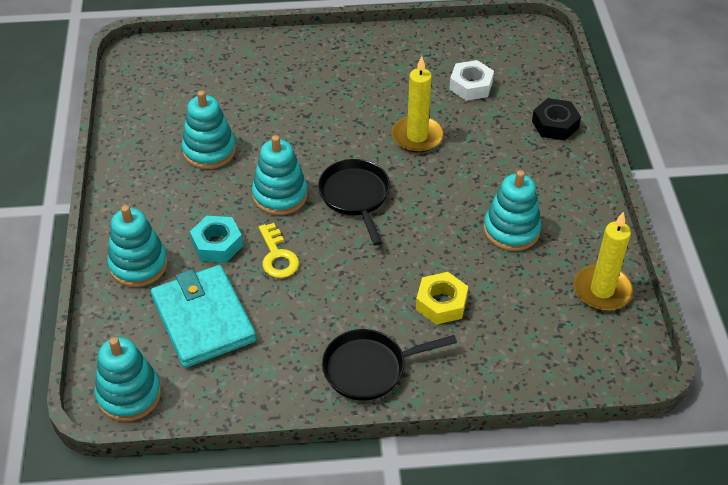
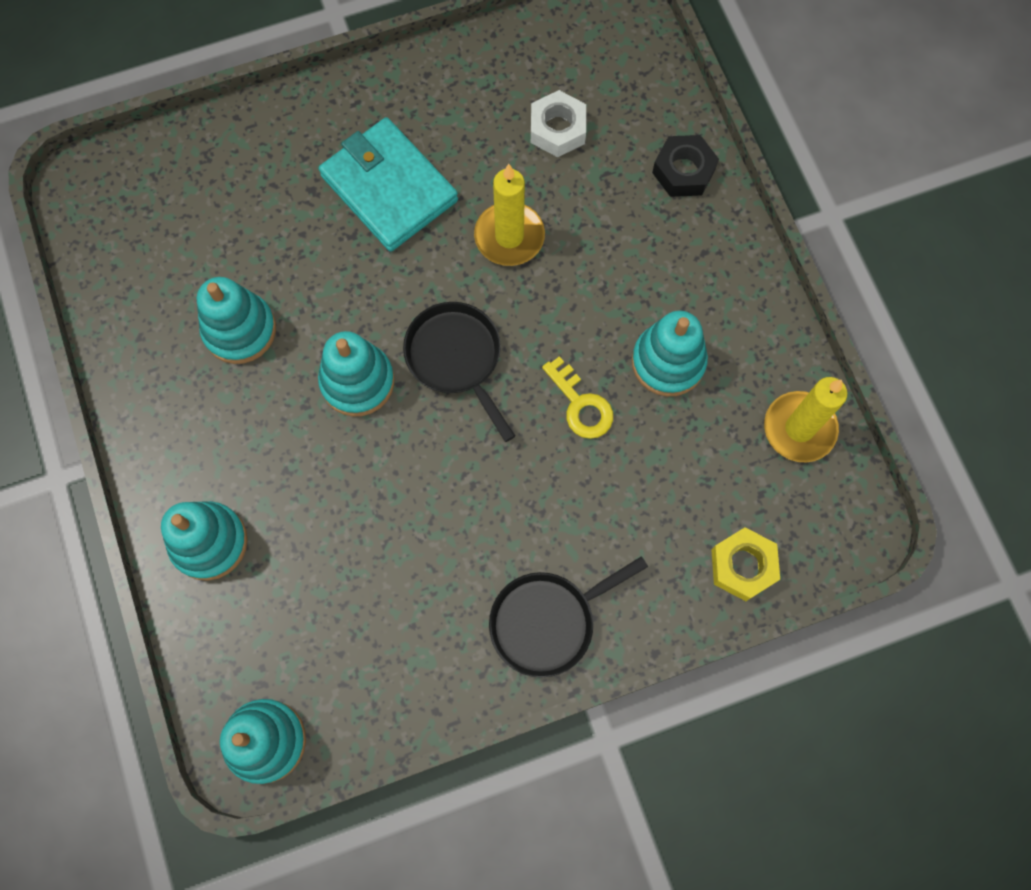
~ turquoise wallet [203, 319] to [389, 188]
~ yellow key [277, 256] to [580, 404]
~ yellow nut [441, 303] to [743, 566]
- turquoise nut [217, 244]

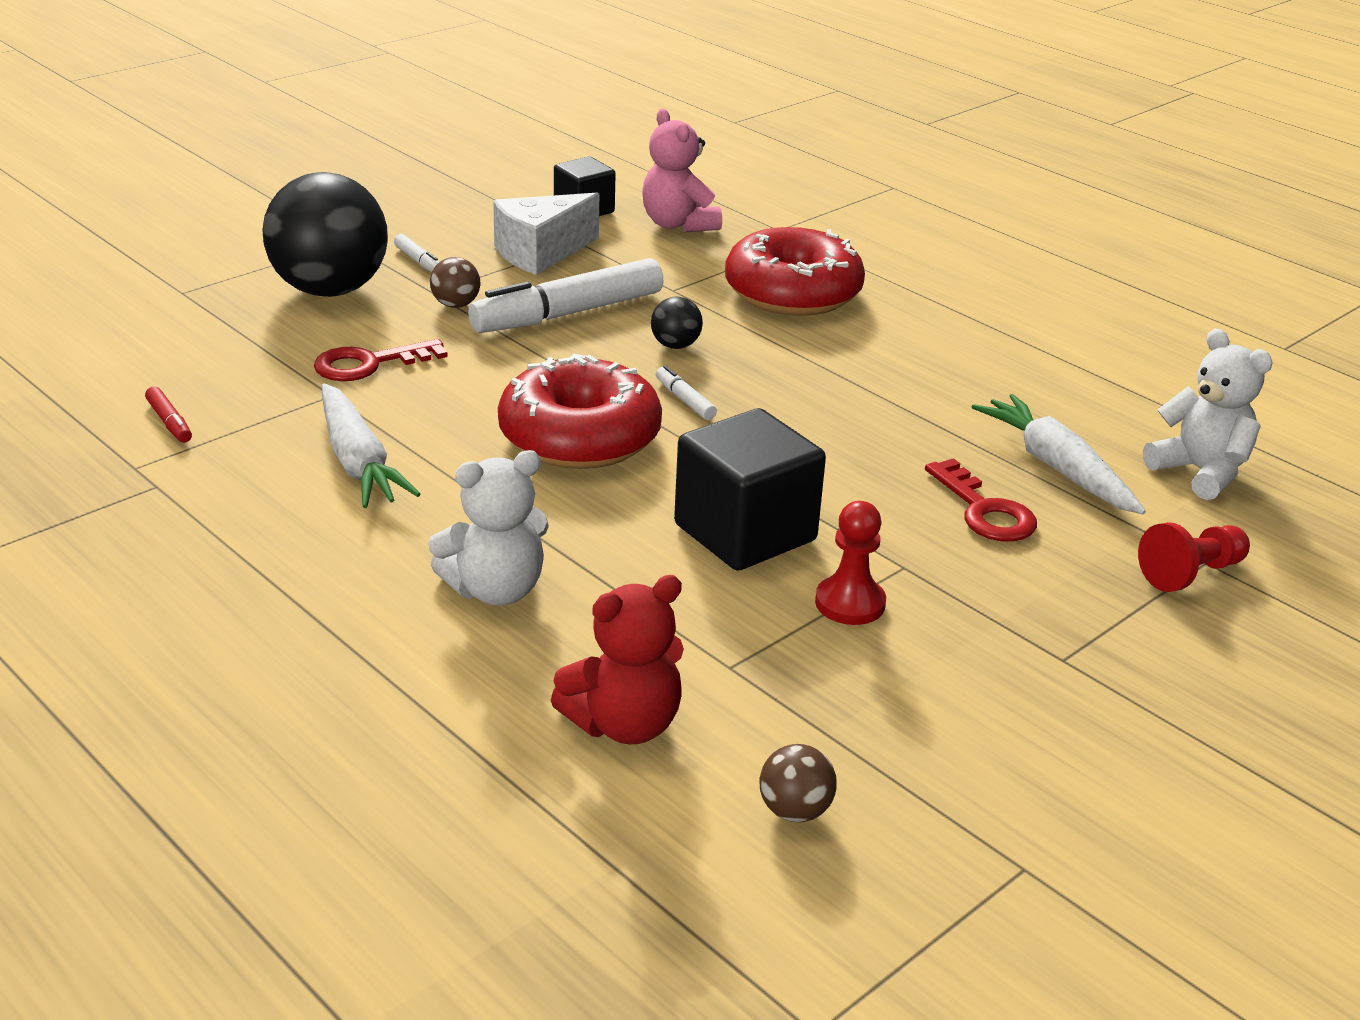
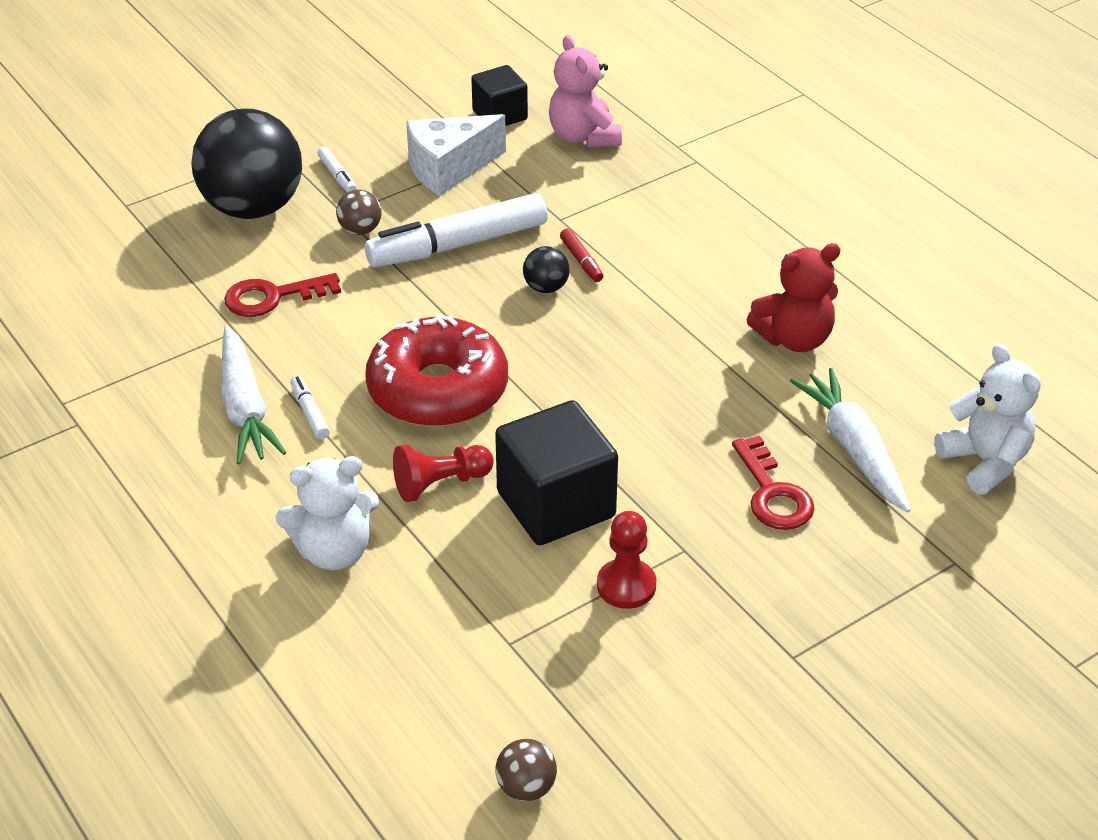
~ white marker [685, 400] to [310, 413]
~ red pawn [1191, 573] to [440, 483]
~ red marker [169, 422] to [581, 260]
~ red teddy bear [624, 724] to [794, 338]
- red donut [792, 293]

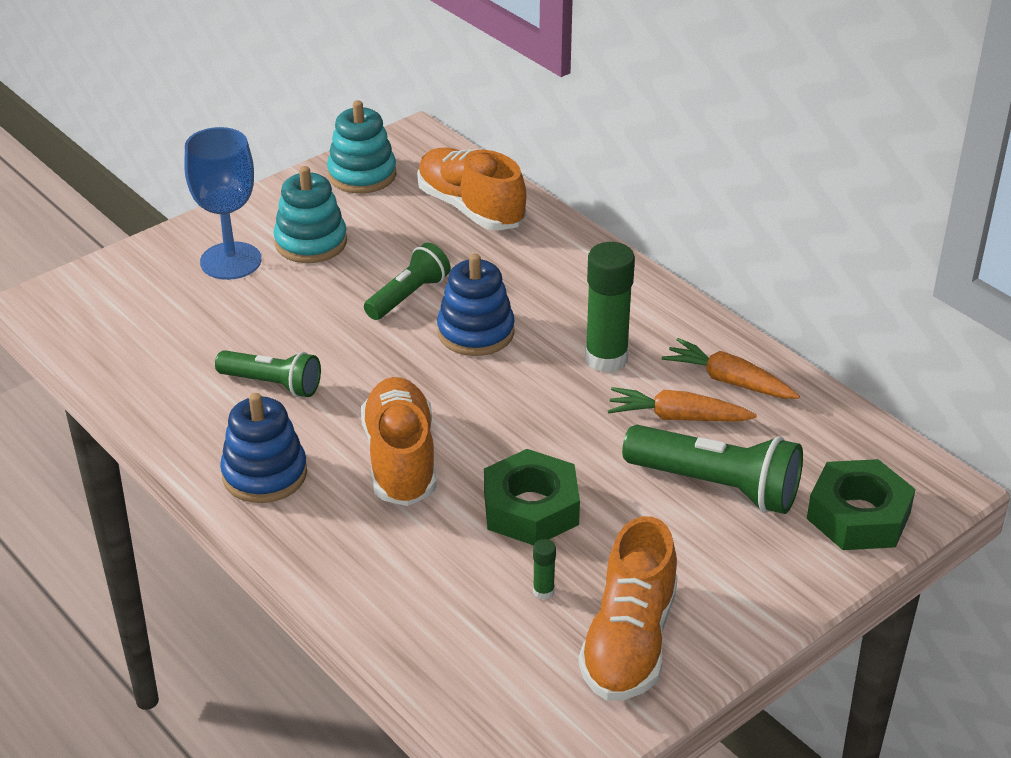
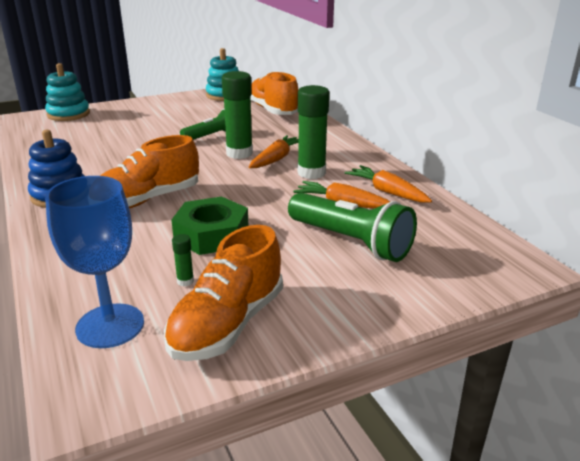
~ turquoise stacking toy [311, 242] to [68, 114]
~ blue goblet [231, 261] to [110, 326]
~ orange shoe [400, 460] = [147, 200] 135 degrees counterclockwise
~ blue stacking toy [476, 332] to green glue stick [239, 153]
+ orange carrot [276, 159]
- green flashlight [272, 384]
- green nut [858, 516]

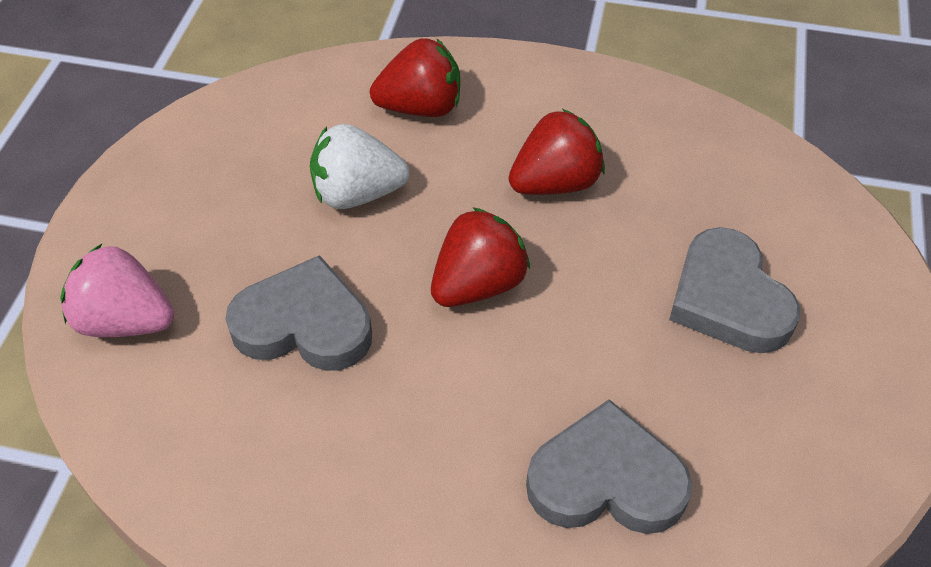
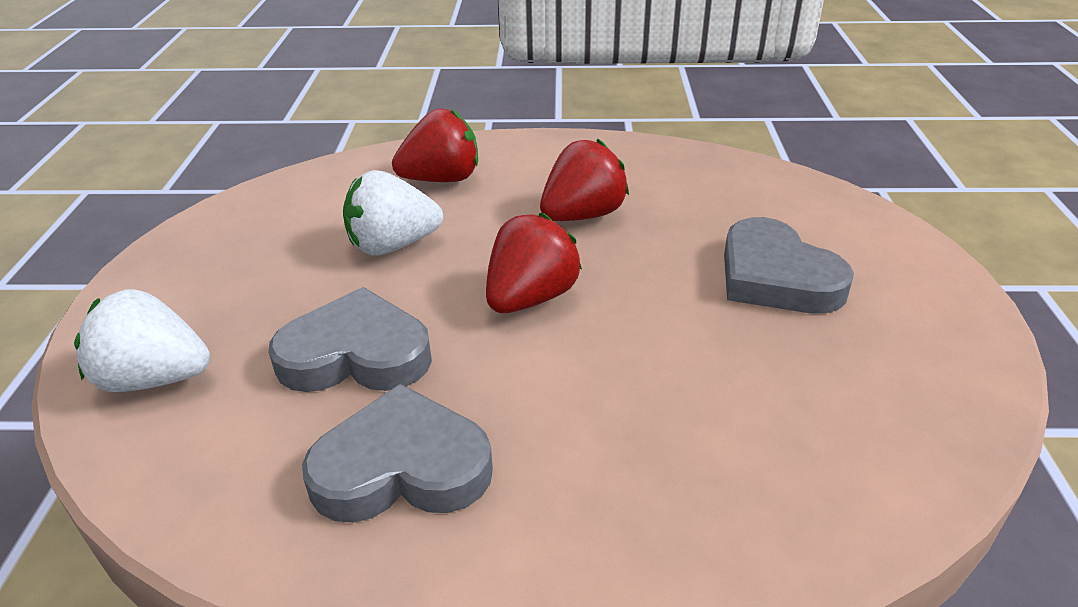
~ pink strawberry [126, 320] to white strawberry [154, 378]
~ grey heart [606, 480] to [402, 467]

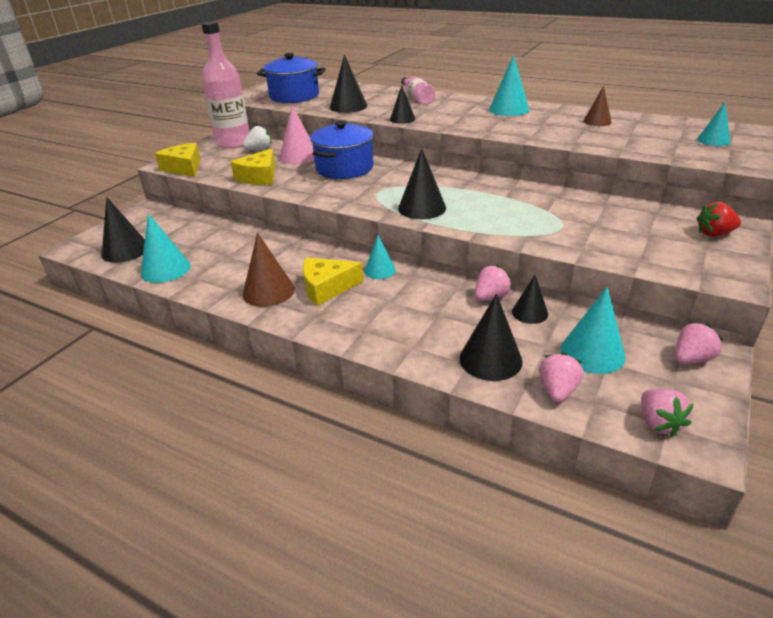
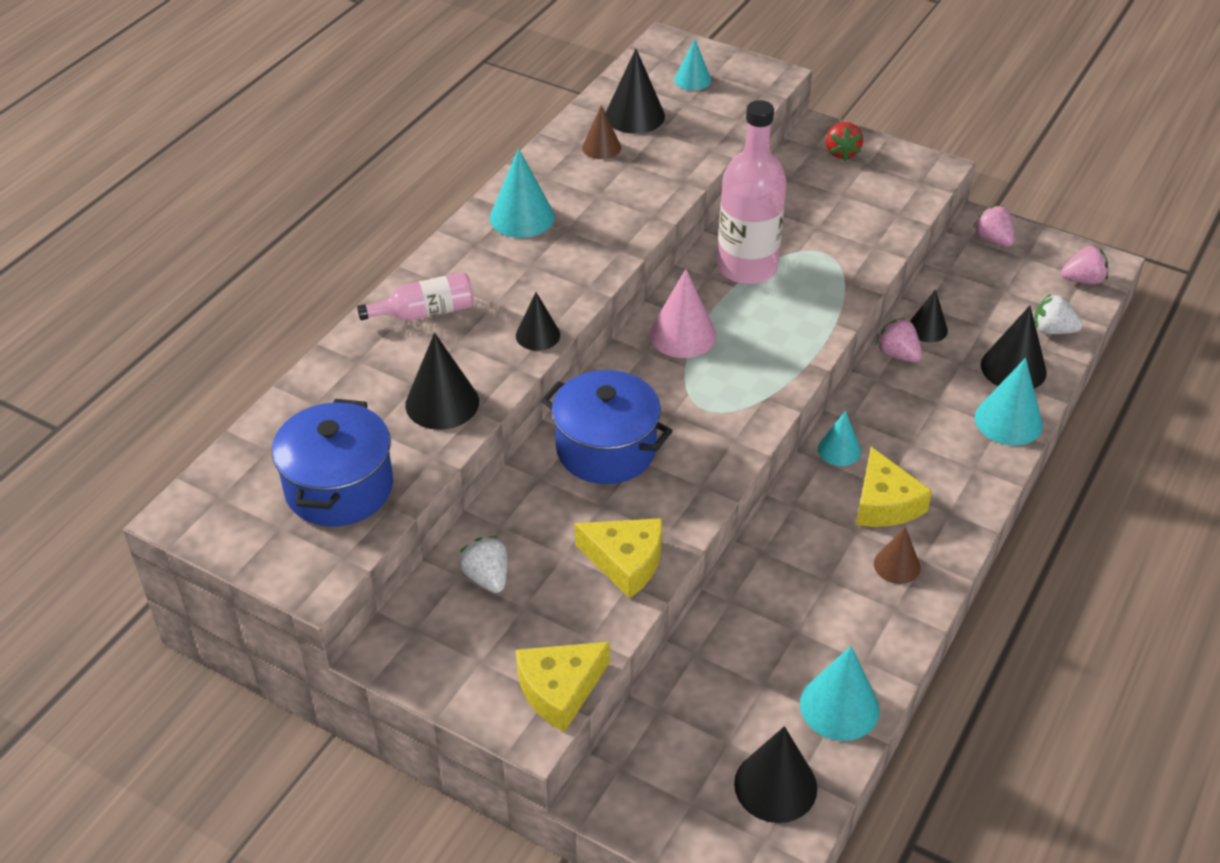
~ black cone [422, 208] to [635, 116]
~ pink cone [298, 156] to [682, 335]
~ pink bottle [233, 143] to [747, 267]
~ brown cone [268, 291] = [897, 565] x0.63
~ turquoise cone [592, 352] to [1008, 421]
~ pink strawberry [557, 390] to white strawberry [1052, 330]

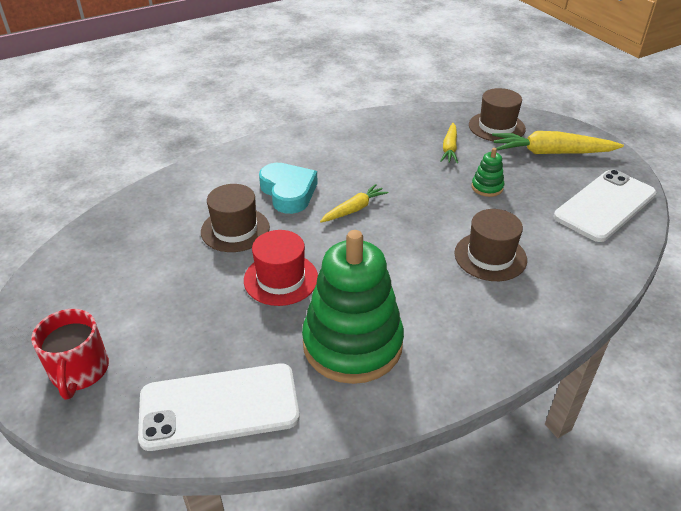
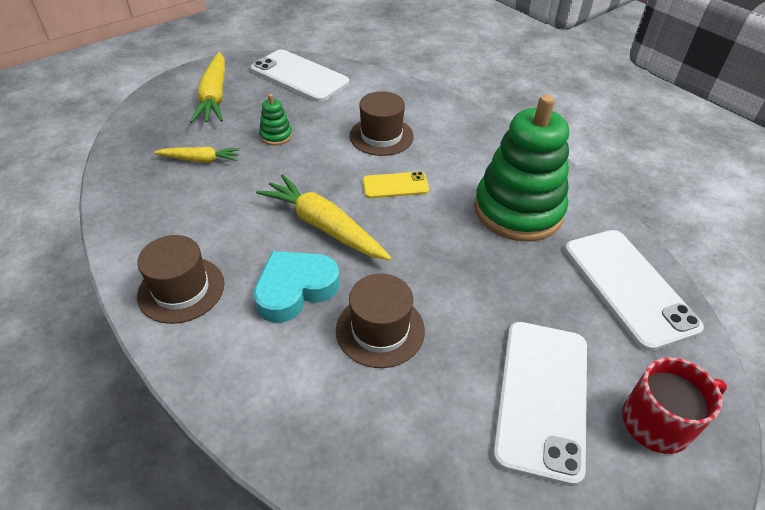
~ brown hat [496, 127] to [181, 289]
~ yellow carrot [354, 209] = [324, 226] x1.72
+ yellow phone [395, 185]
+ white phone [542, 397]
- red hat [281, 279]

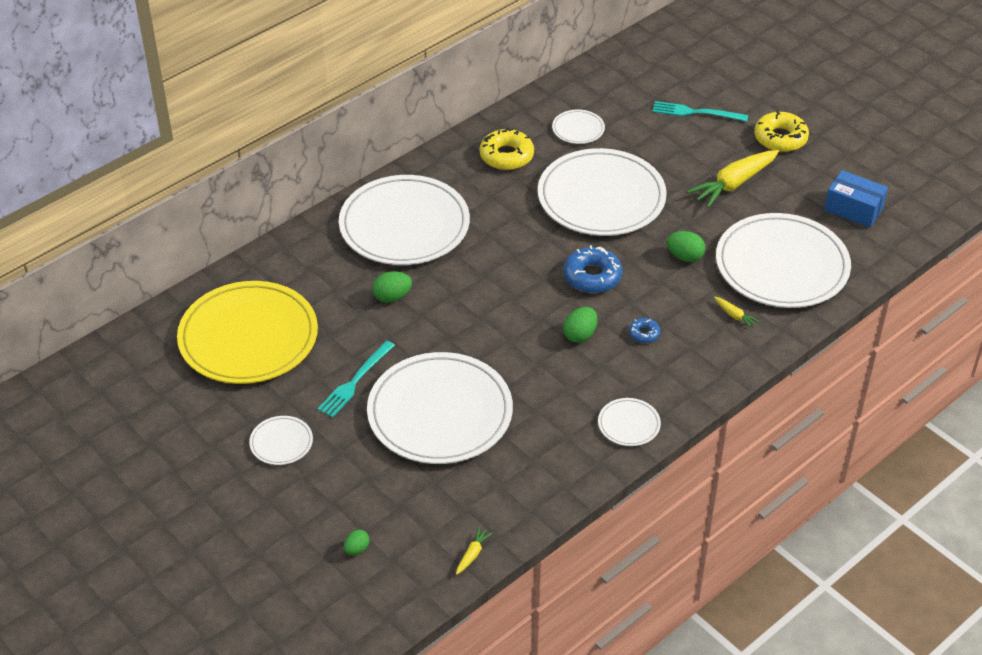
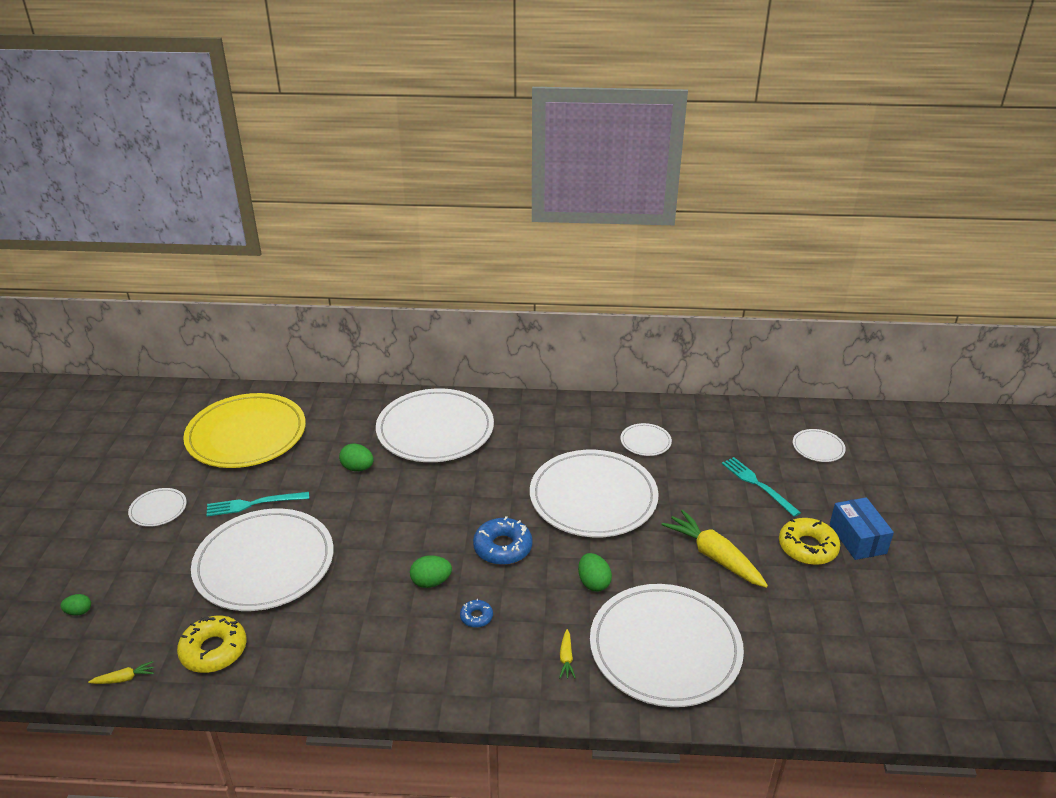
~ yellow donut [506, 156] to [214, 650]
~ yellow carrot [733, 184] = [714, 556] 45 degrees clockwise
~ white plate [629, 424] to [818, 447]
~ blue box [853, 209] to [857, 539]

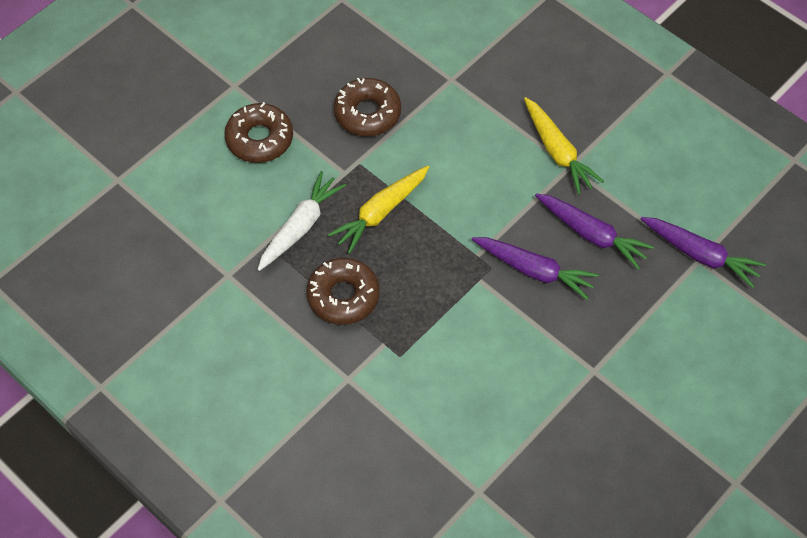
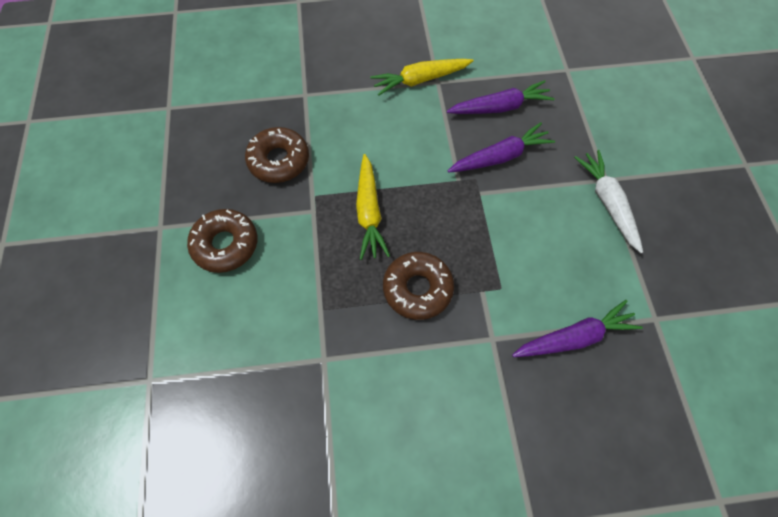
~ yellow carrot [557, 151] = [420, 80] 150 degrees clockwise
~ purple carrot [700, 255] to [574, 337]
~ white carrot [300, 226] to [607, 203]

